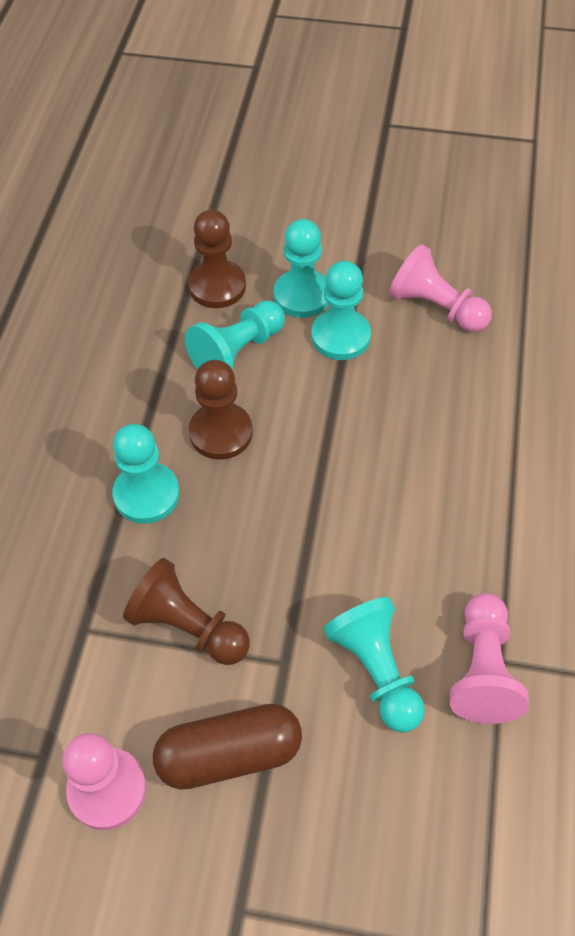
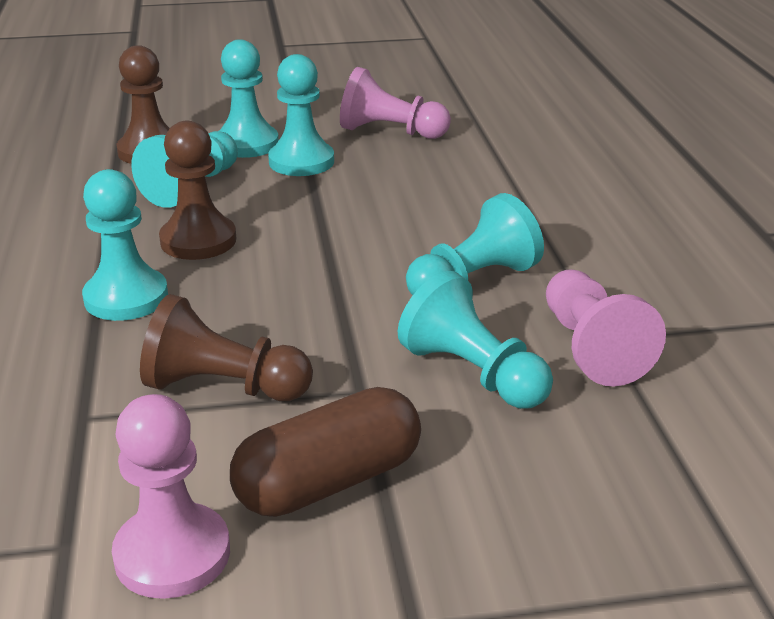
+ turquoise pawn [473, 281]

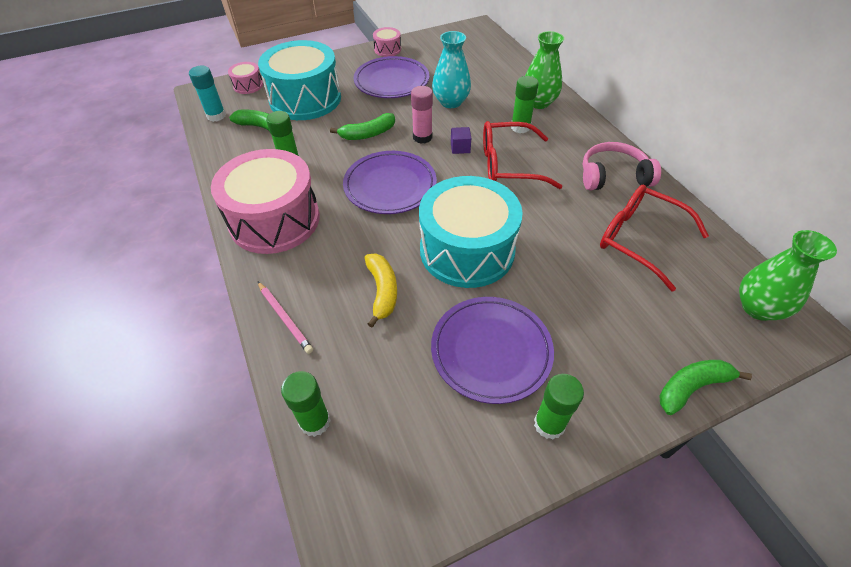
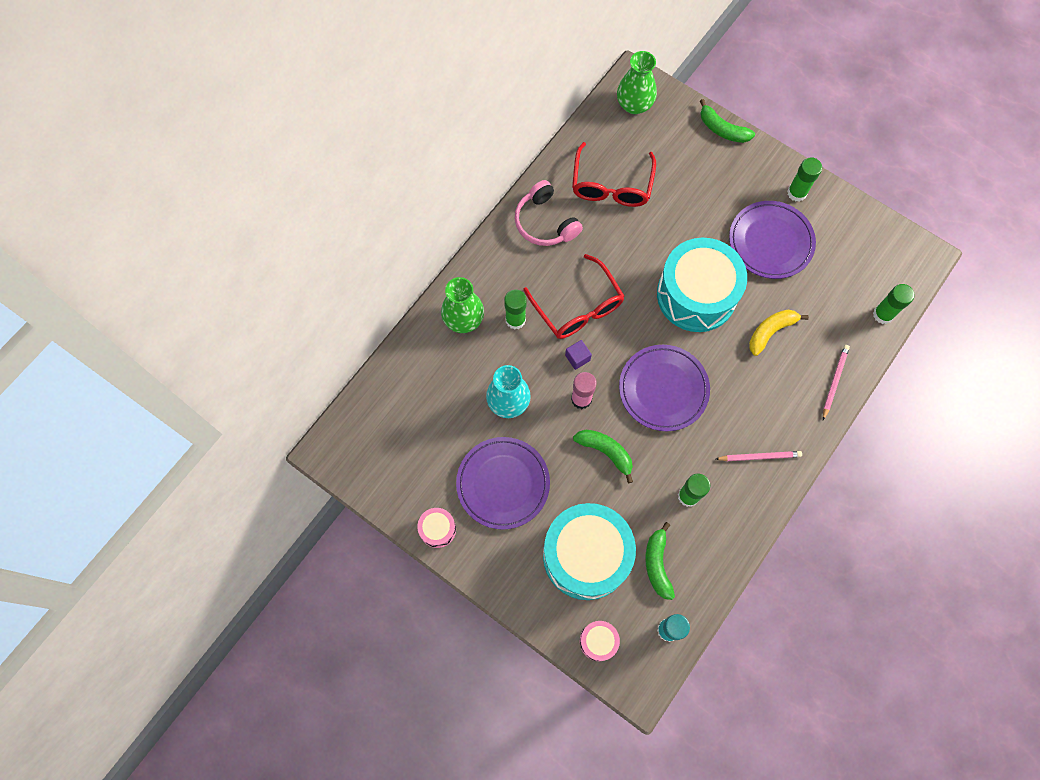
~ pink drum [274, 220] to pink pencil [759, 457]

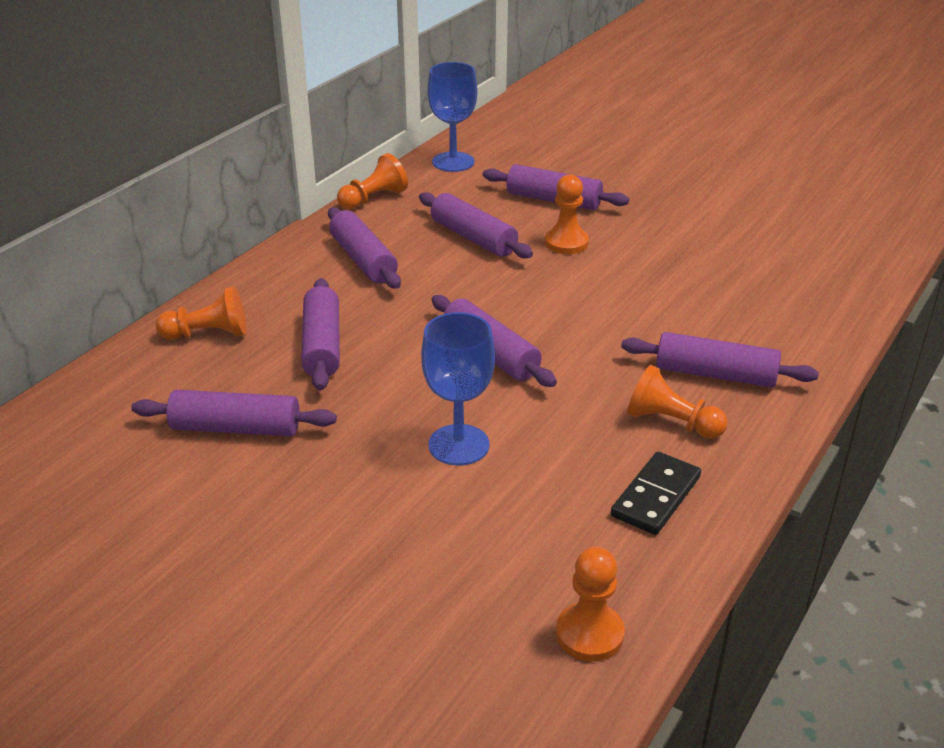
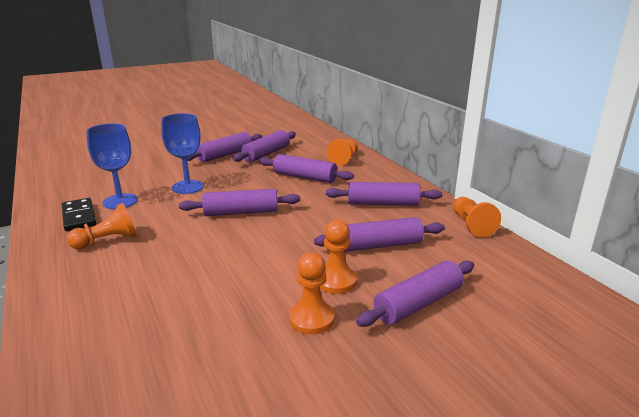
~ blue goblet [453, 162] to [120, 201]
~ purple rolling pin [715, 374] to [225, 155]
~ orange pawn [589, 634] to [311, 319]

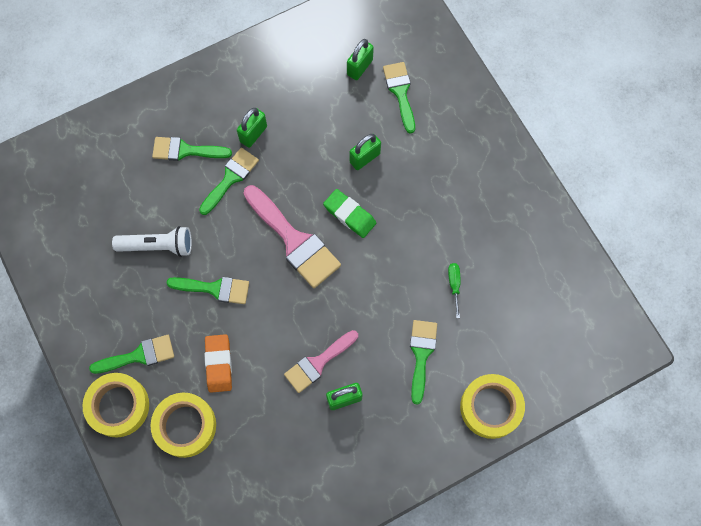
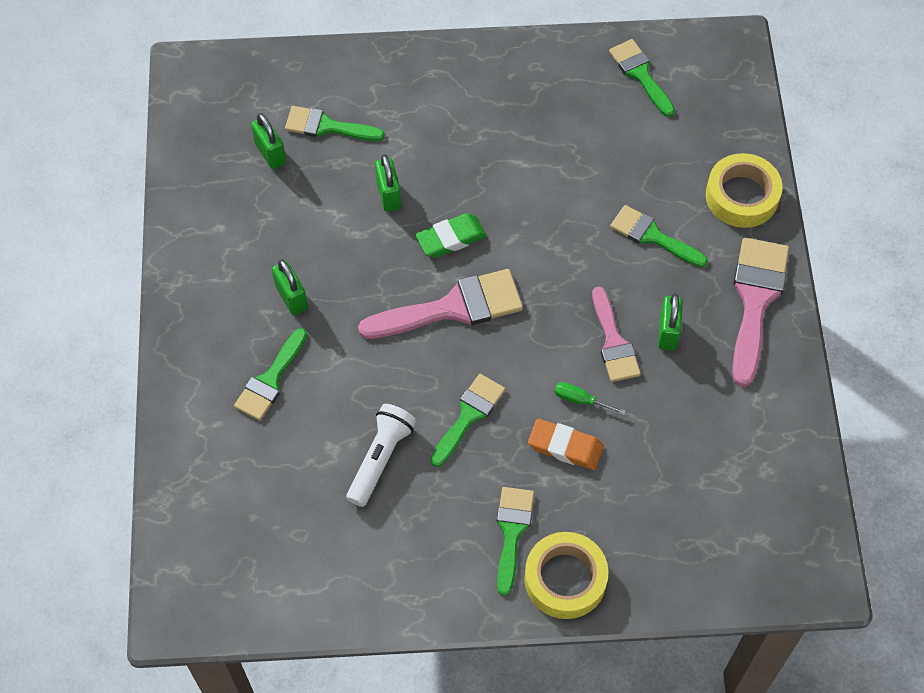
~ green screwdriver [454, 285] to [580, 400]
~ green brush [230, 178] to [640, 74]
+ pink brush [755, 301]
- yellow tape [185, 426]

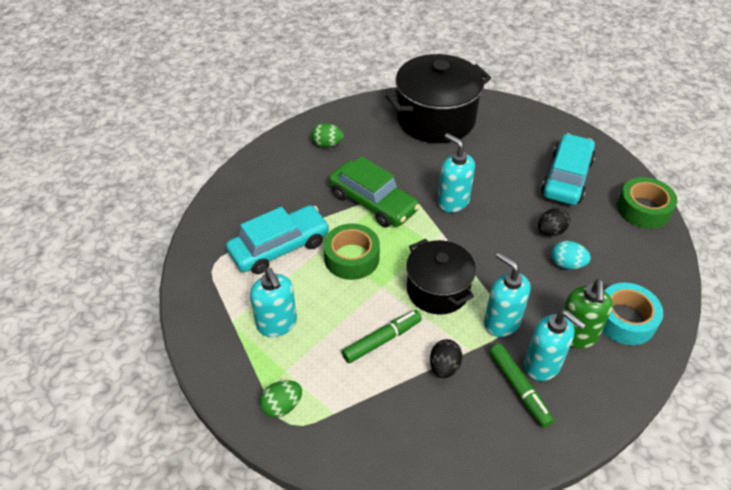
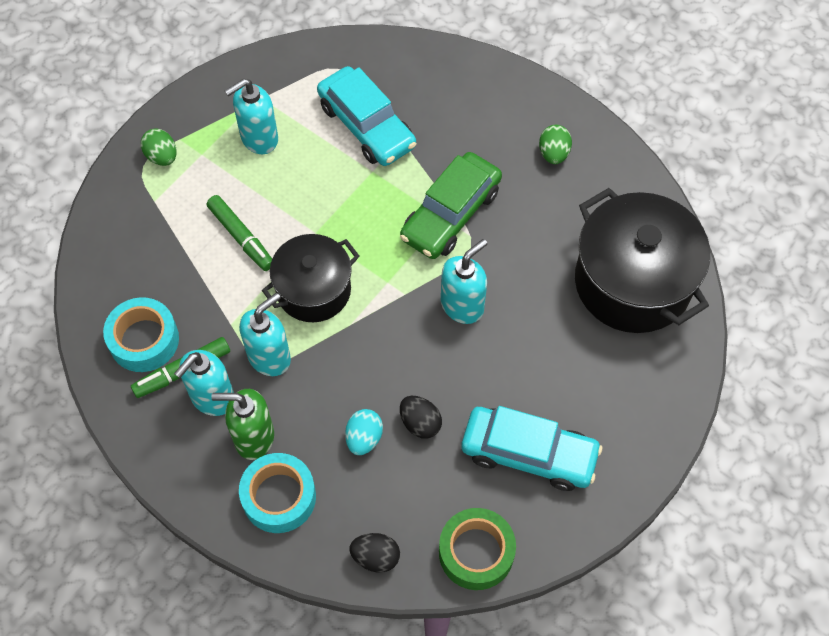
+ turquoise tape [144, 340]
~ black egg [444, 367] to [375, 557]
- green tape [351, 258]

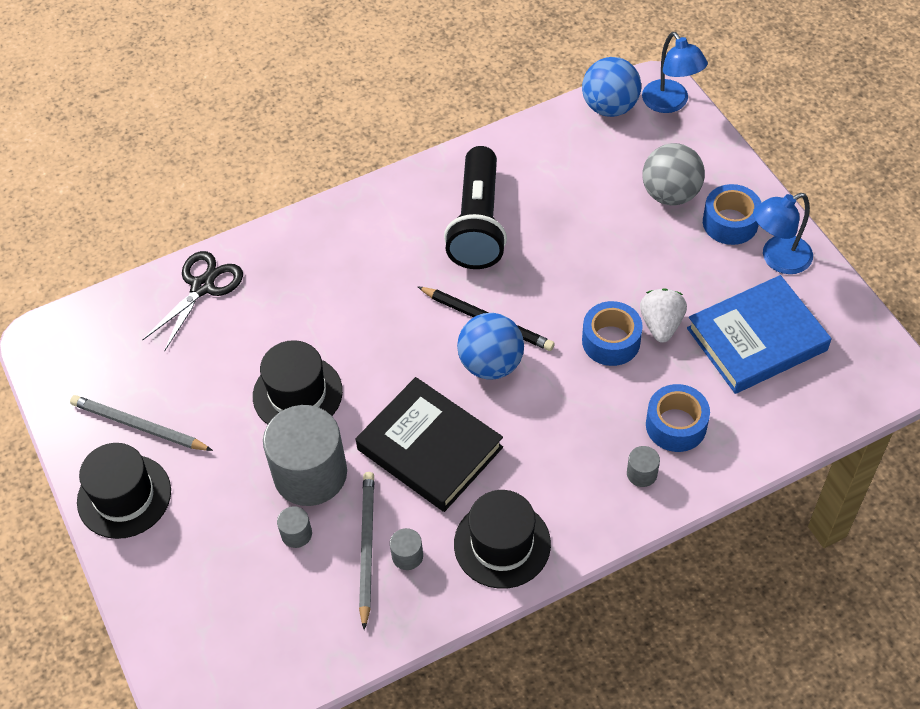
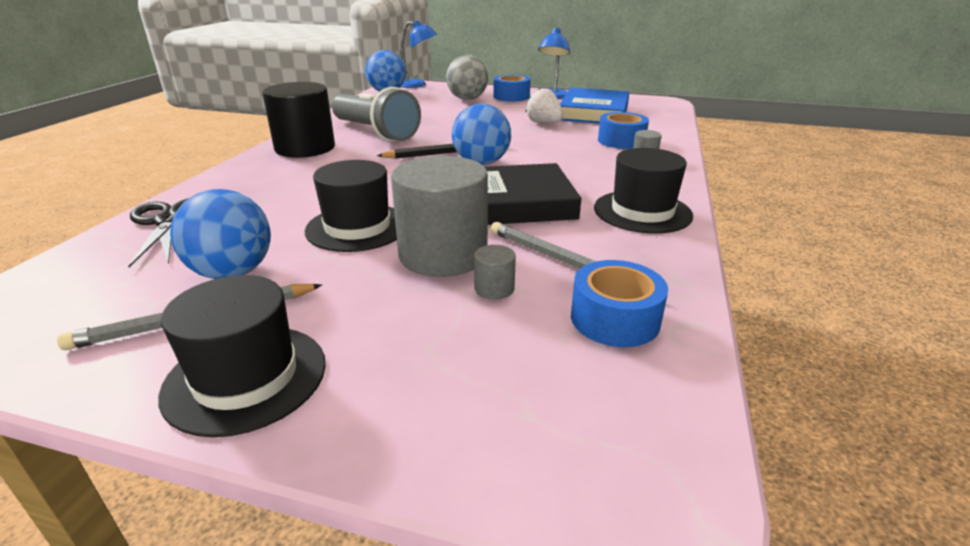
+ blue ball [233, 272]
+ black cylinder [305, 148]
~ black flashlight [478, 223] to grey flashlight [375, 132]
~ blue tape [611, 341] to [615, 319]
- grey cylinder [407, 556]

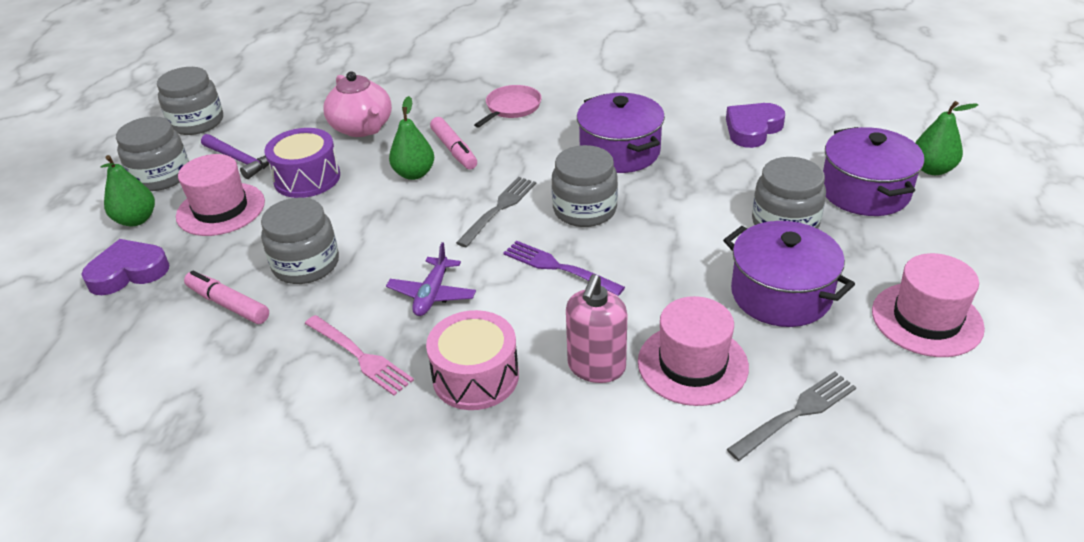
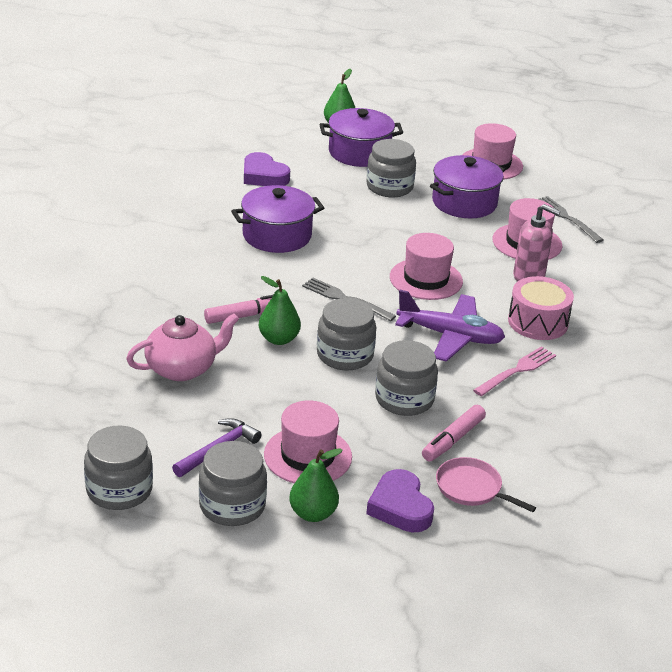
~ grey jar [584, 210] to [345, 355]
~ purple fork [558, 268] to pink hat [426, 279]
~ purple plane [432, 294] = [450, 336] x1.63
~ pink pan [511, 108] to [471, 488]
- purple drum [307, 178]

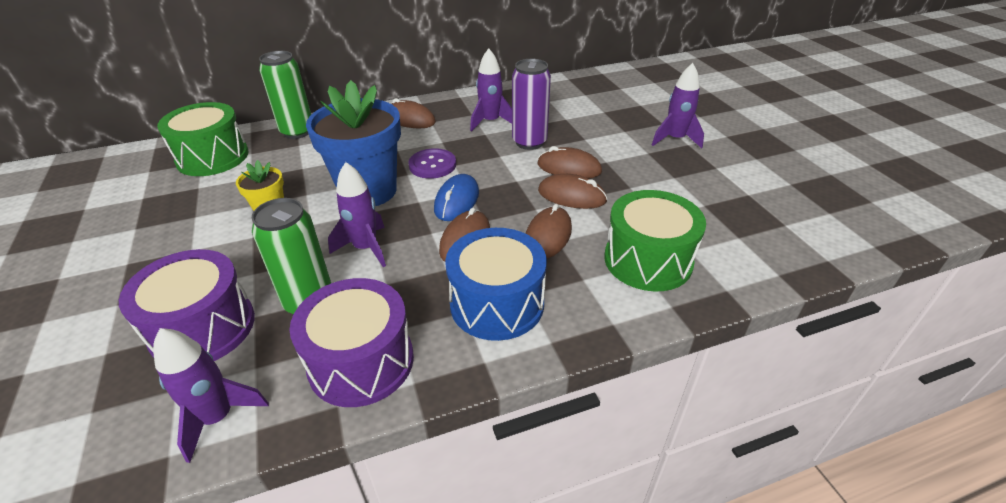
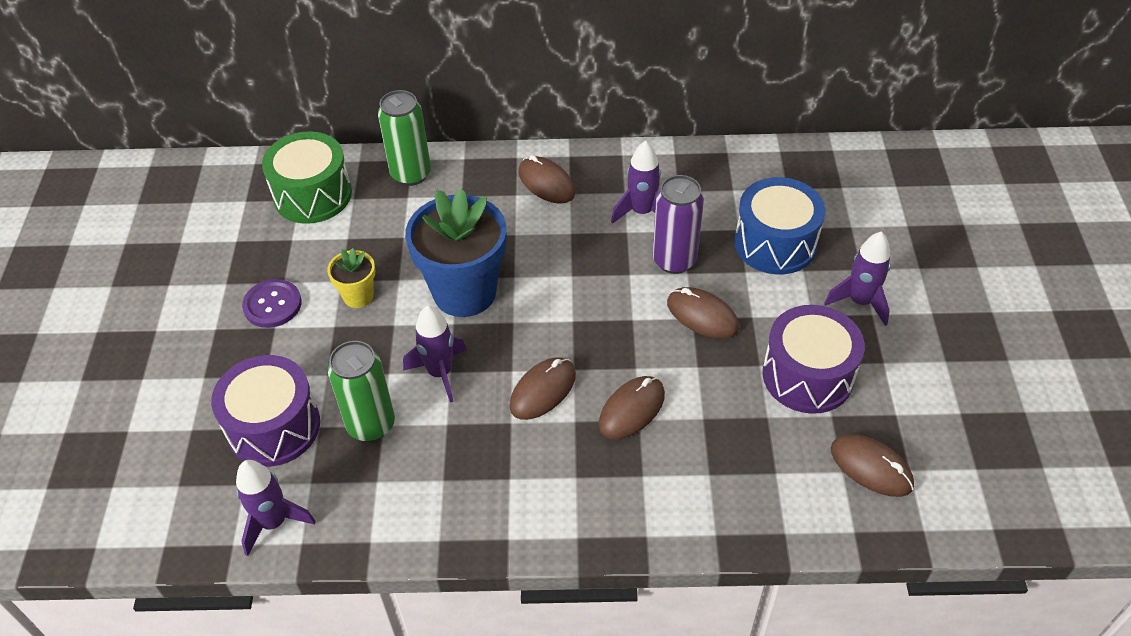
~ purple button [432, 165] to [272, 305]
~ blue drum [497, 303] to [775, 243]
~ purple drum [361, 361] to [807, 375]
~ brown mouse [572, 196] to [871, 467]
- blue mouse [457, 201]
- green drum [648, 260]

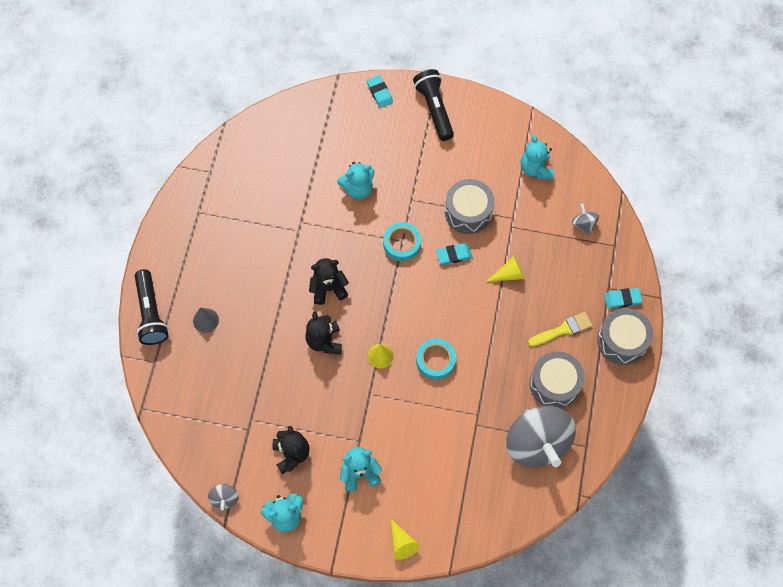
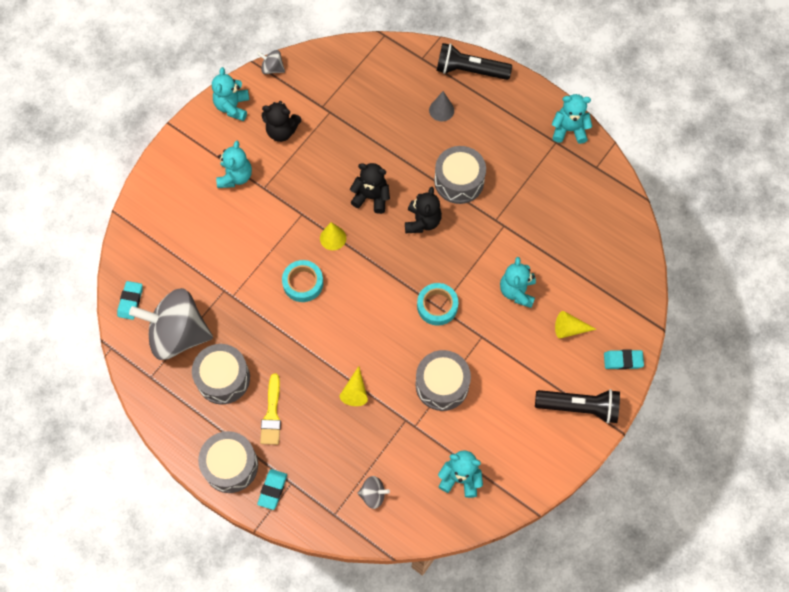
~ turquoise eraser [454, 255] to [130, 301]
+ grey drum [459, 181]
+ turquoise teddy bear [569, 130]
~ yellow cone [402, 543] to [570, 329]

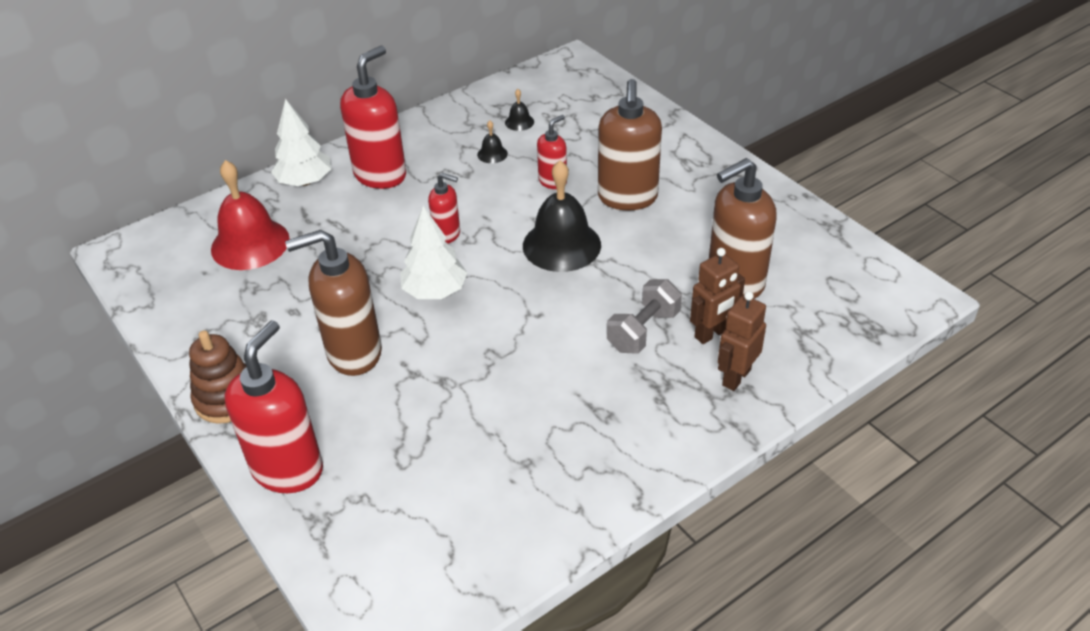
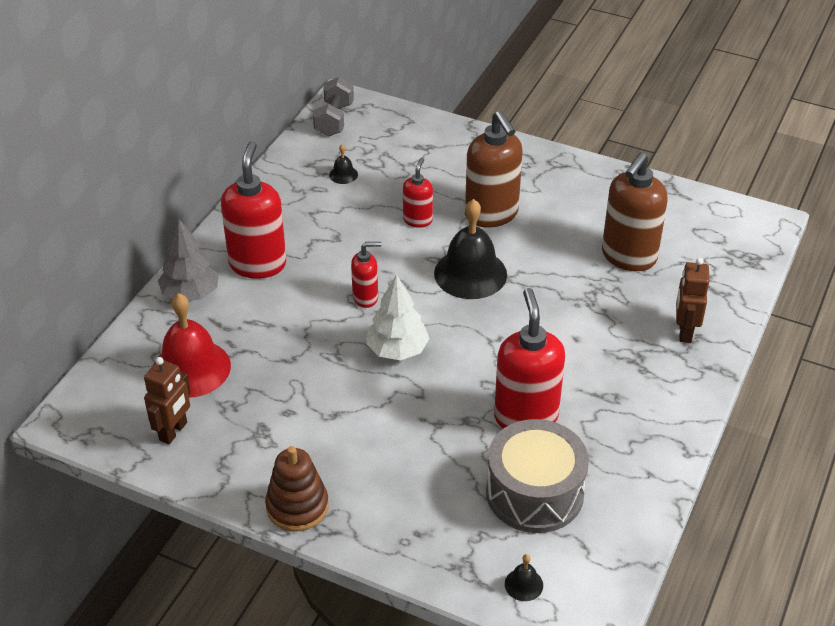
~ brown robot [711, 334] to [173, 431]
~ white tree [305, 182] to grey tree [190, 294]
~ grey dumbbell [643, 331] to [334, 120]
+ grey drum [534, 493]
~ red soap dispenser [288, 469] to [525, 416]
~ black bell [492, 154] to [523, 584]
- brown soap dispenser [353, 353]

